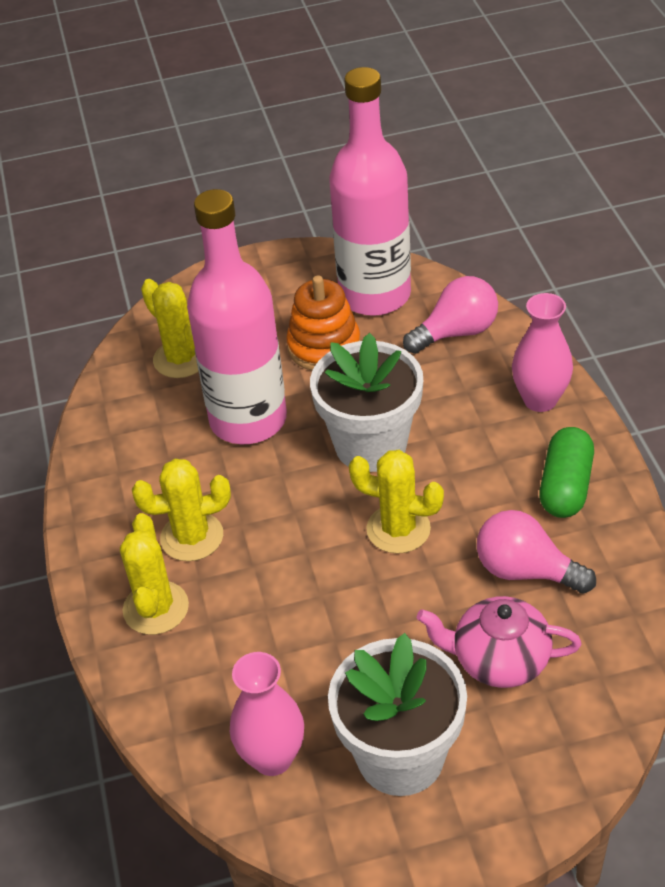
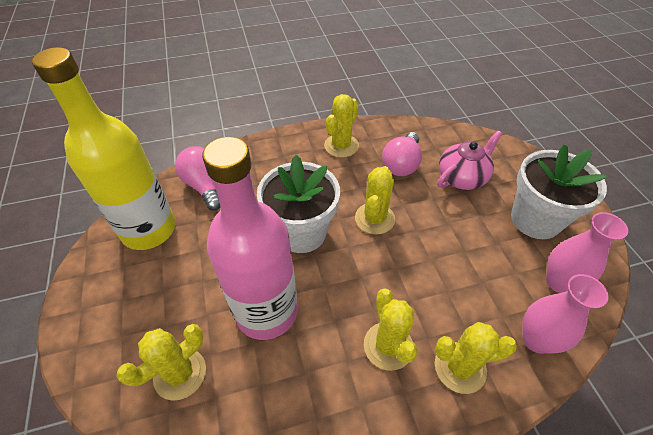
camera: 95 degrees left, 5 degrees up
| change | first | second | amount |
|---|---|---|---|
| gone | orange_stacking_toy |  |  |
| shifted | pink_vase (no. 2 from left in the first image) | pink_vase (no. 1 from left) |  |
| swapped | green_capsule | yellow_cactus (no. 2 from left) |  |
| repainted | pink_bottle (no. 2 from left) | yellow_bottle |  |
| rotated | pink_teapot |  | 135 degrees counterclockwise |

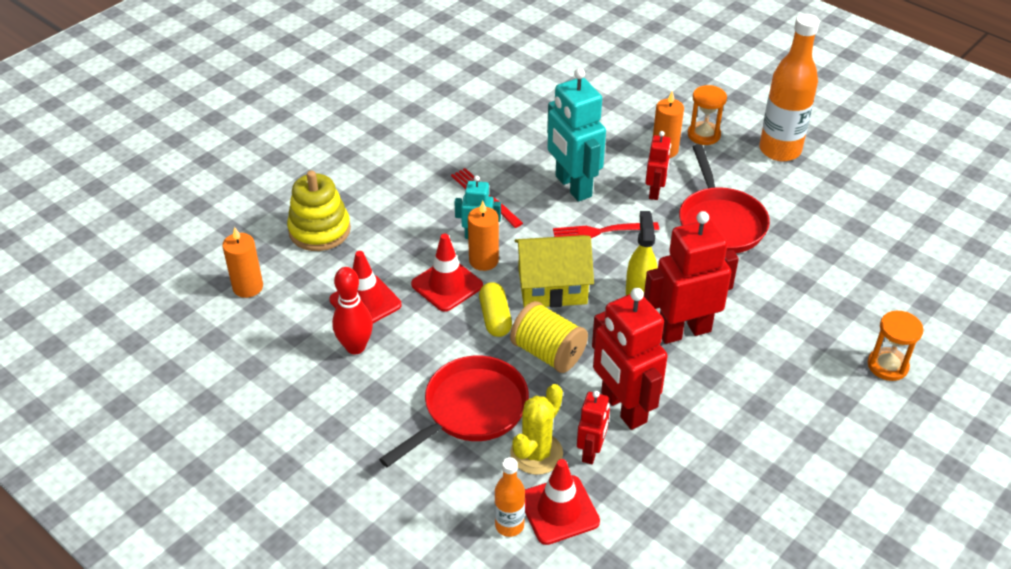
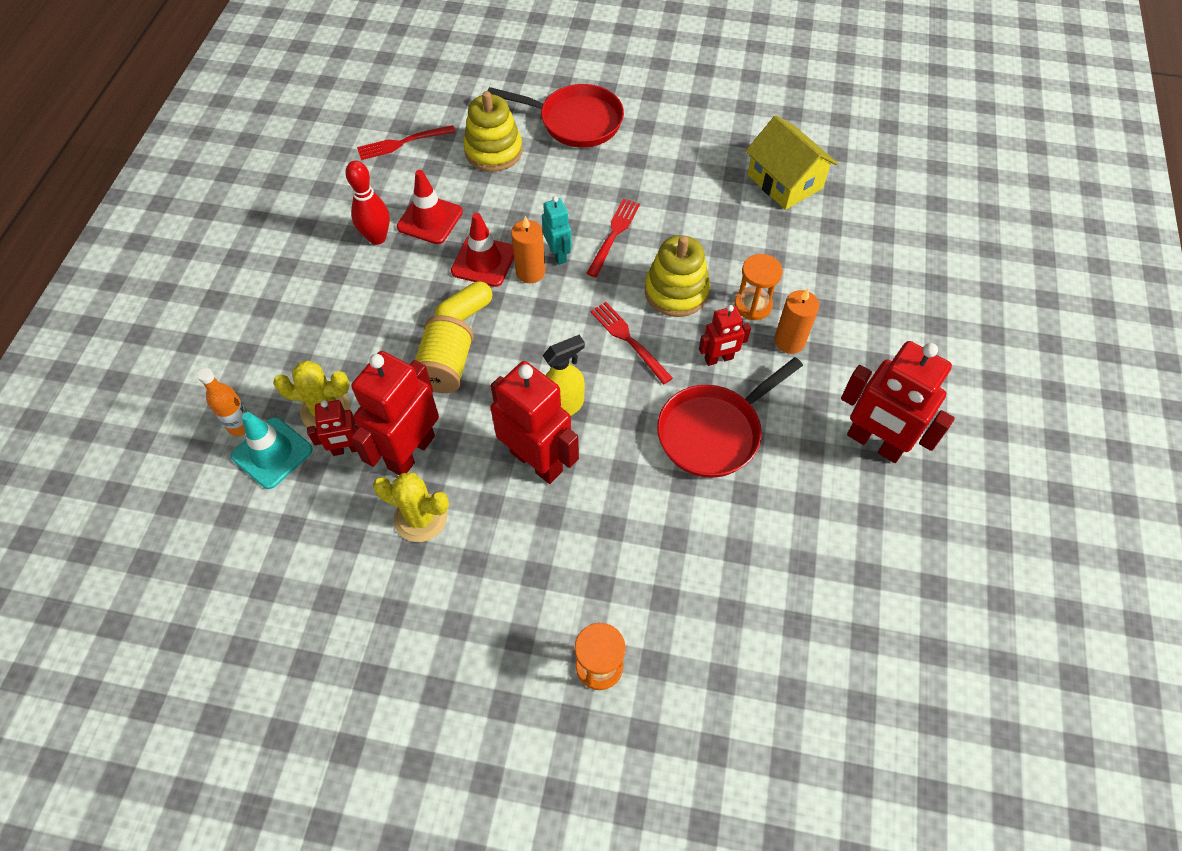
camera: 60 degrees right, 15 degrees up
| change | first | second | amount |
|---|---|---|---|
| new |  | yellow_cactus (no. 2 from left) |  |
| shifted | red_pan (no. 1 from left) |  |  |
| shifted | yellow_house |  |  |
| shifted | orange_hourglass (no. 1 from left in the first image) | orange_hourglass (no. 2 from left) |  |
| swapped | orange_candle (no. 1 from left) | red_fork (no. 1 from left) |  |
| swapped | turquoise_robot (no. 2 from left) | yellow_stacking_toy (no. 2 from left) |  |
| swapped | orange_bottle (no. 2 from left) | red_robot (no. 5 from left) |  |
| repainted | red_traffic_cone (no. 3 from left) | turquoise_traffic_cone |  |

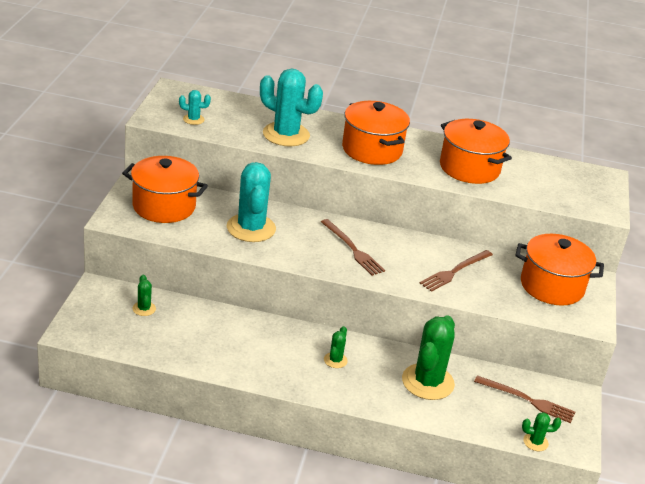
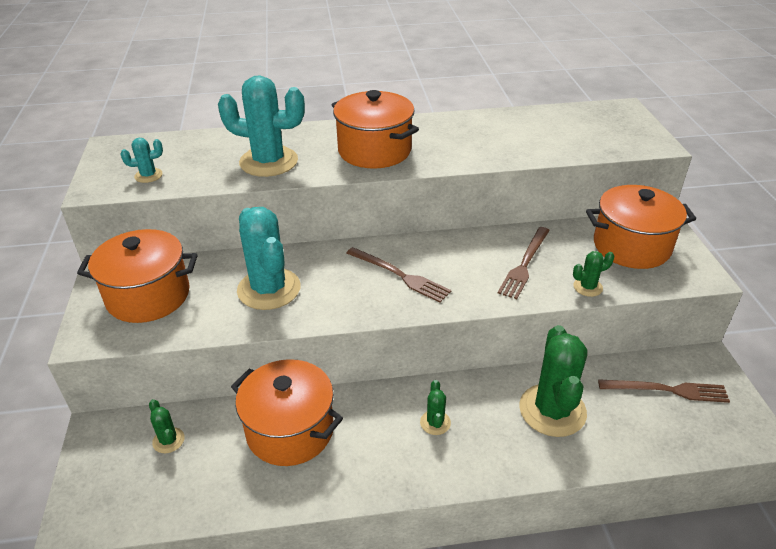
camera: 15 degrees left, 5 degrees up
| change | first | second | amount |
|---|---|---|---|
| shifted | orange_pot (no. 3 from left in the first image) | orange_pot (no. 2 from left) |  |
| shifted | green_cactus (no. 4 from left) |  |  |

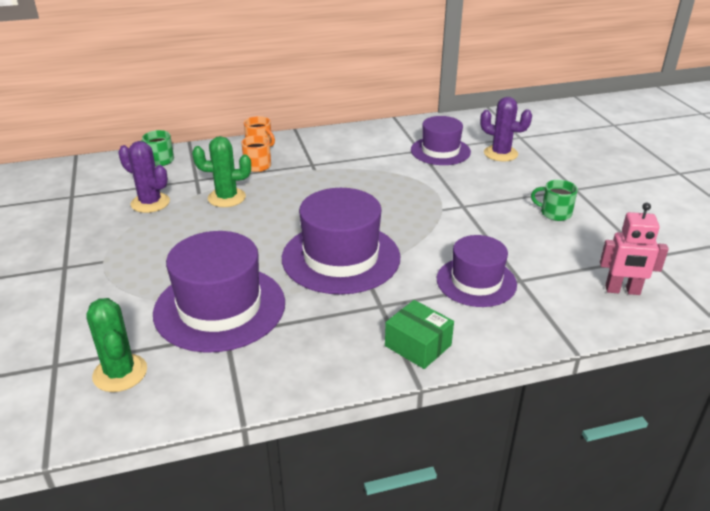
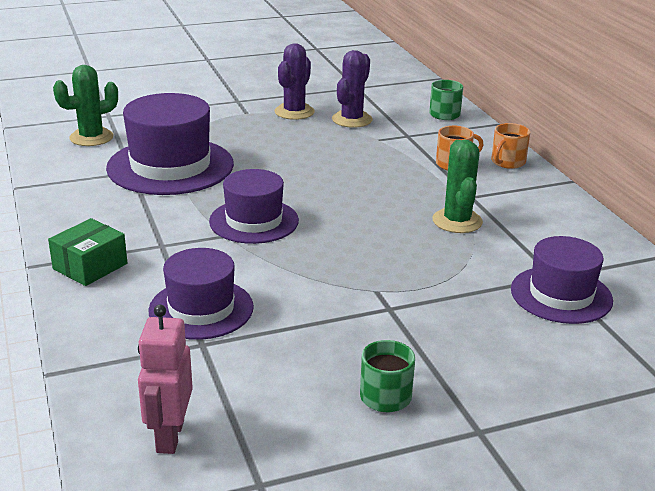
camera: 85 degrees right, 5 degrees down
| change | first | second | amount |
|---|---|---|---|
| shifted | green_cactus (no. 2 from left) |  |  |
| shifted | purple_cactus (no. 2 from left in the first image) | purple_cactus (no. 1 from left) |  |
| scaled | purple_hat (no. 2 from left in the first image) | purple_hat (no. 3 from left) | x0.64 |

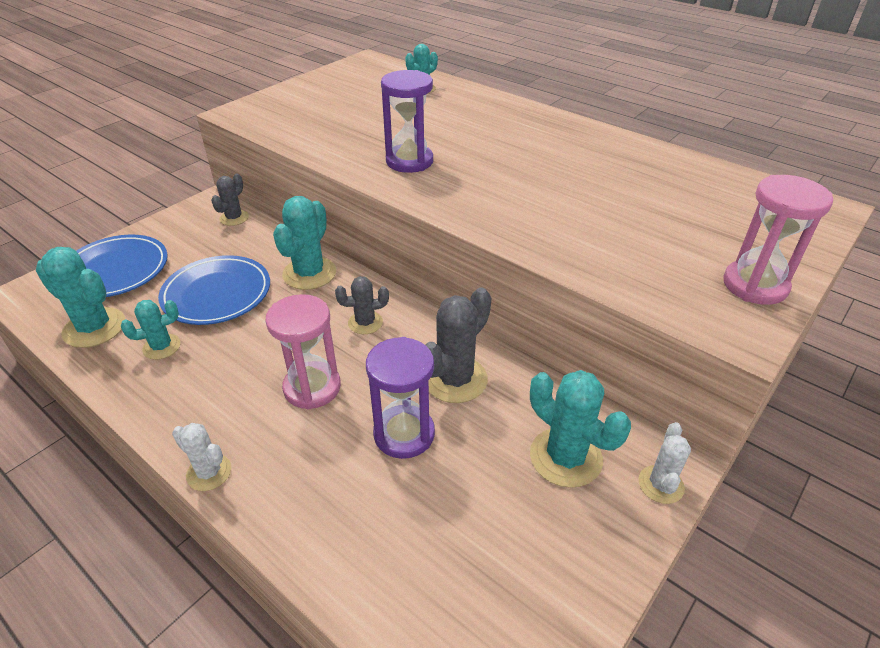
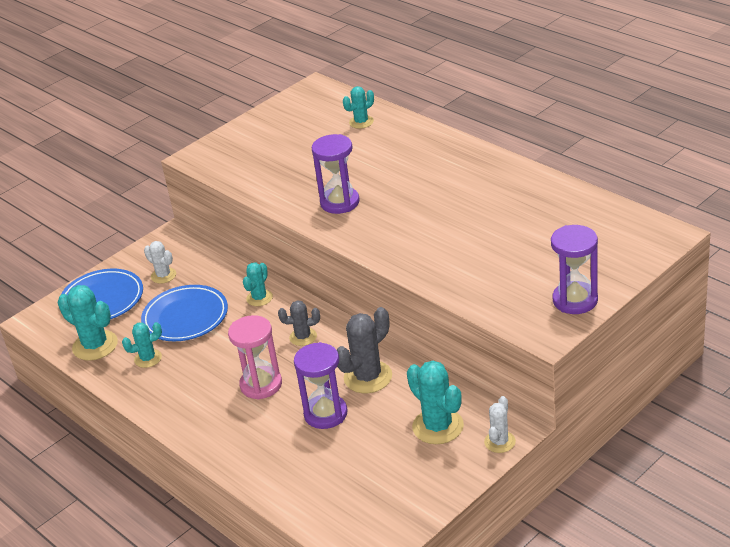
camera: 10 degrees right, 5 degrees down
| change | first | second | amount |
|---|---|---|---|
| gone | grey_cactus (no. 1 from left) |  |  |
| shifted | white_cactus (no. 1 from left) |  |  |
| repainted | pink_hourglass (no. 2 from left) | purple_hourglass (no. 3 from left) |  |
| scaled | turquoise_cactus (no. 3 from left) |  | x0.60 |

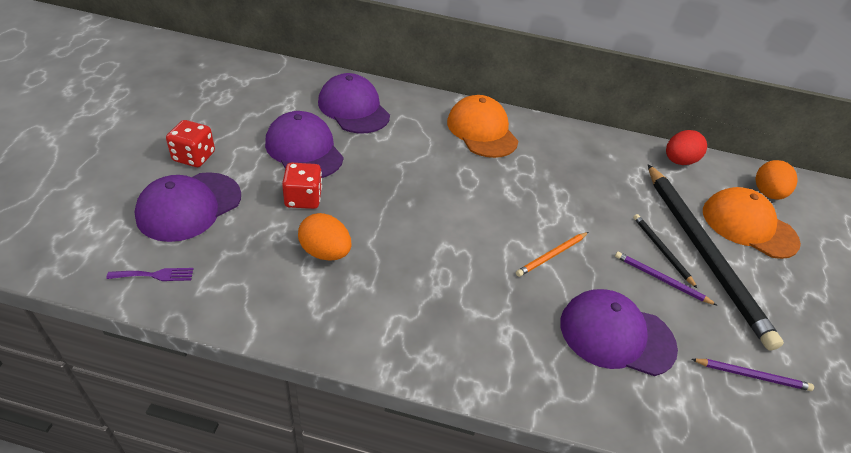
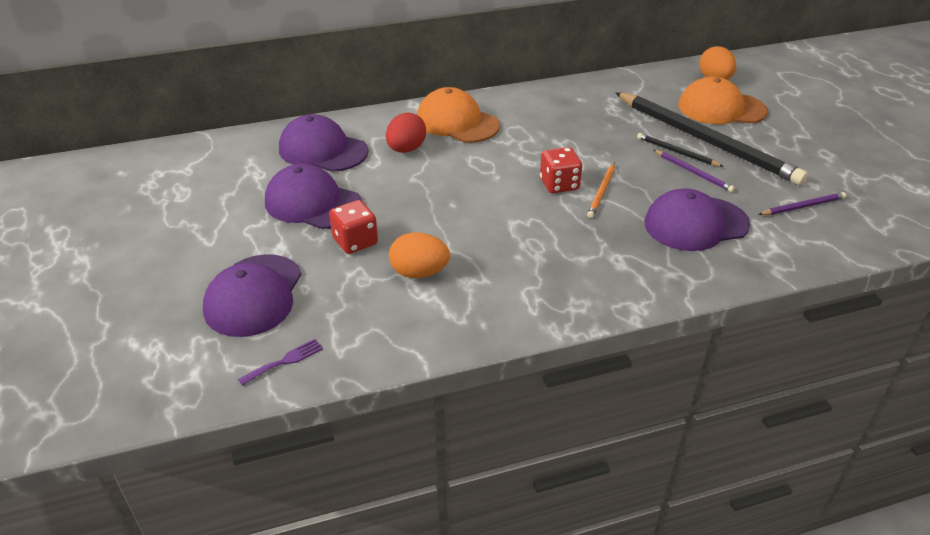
camera: 25 degrees left, 5 degrees down
| change | first | second | amount |
|---|---|---|---|
| shifted | red_dice (no. 1 from left in the first image) | red_dice (no. 2 from left) |  |
| shifted | red_egg |  |  |
| rotated | purple_pencil (no. 1 from left) |  | 135 degrees counterclockwise |

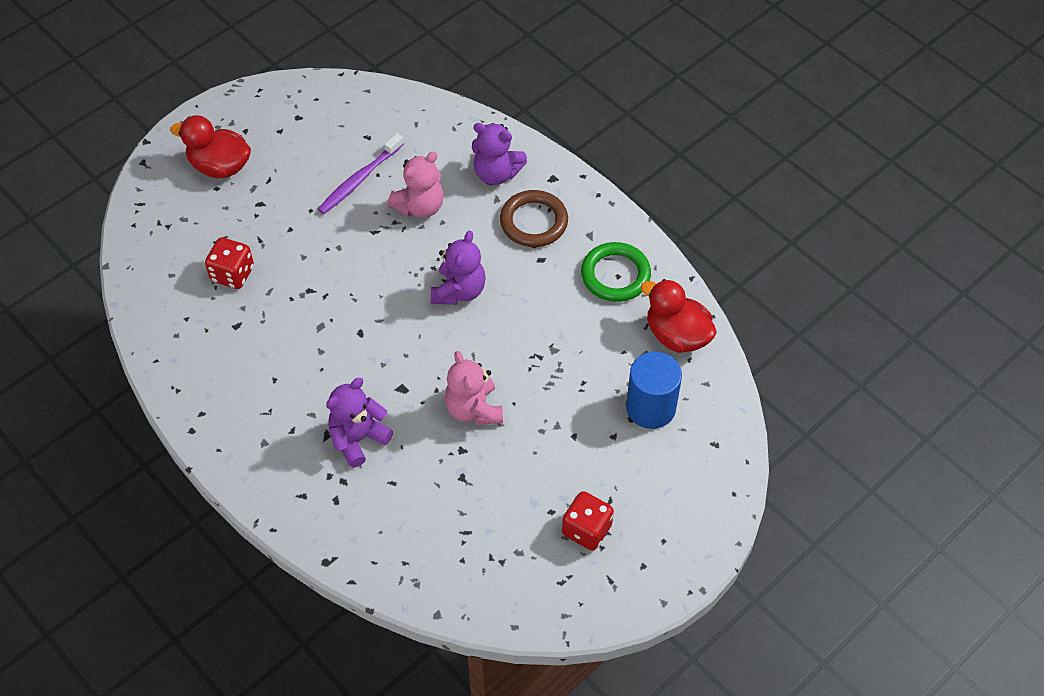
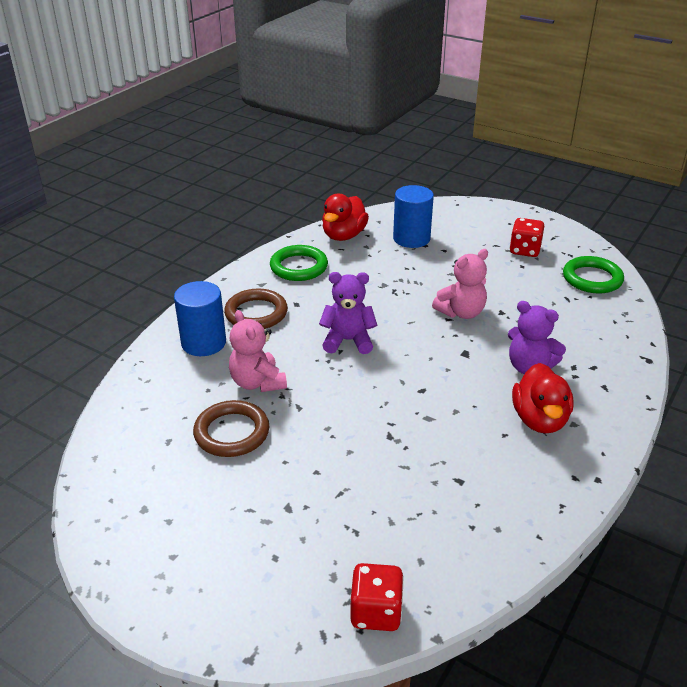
camera: 105 degrees left, 20 degrees down
| change | first | second | amount |
|---|---|---|---|
| new |  | green_ring (no. 2 from left) |  |
| shifted | red_duck (no. 1 from left in the first image) | red_duck (no. 2 from left) |  |
| shifted | red_dice (no. 1 from left) |  |  |
| swapped | purple_toothbrush | brown_ring (no. 1 from left) |  |
| swapped | purple_teddy_bear (no. 3 from left) | blue_cylinder (no. 1 from left) |  |
| rotated | pink_teddy_bear (no. 1 from left) |  | 150 degrees counterclockwise |

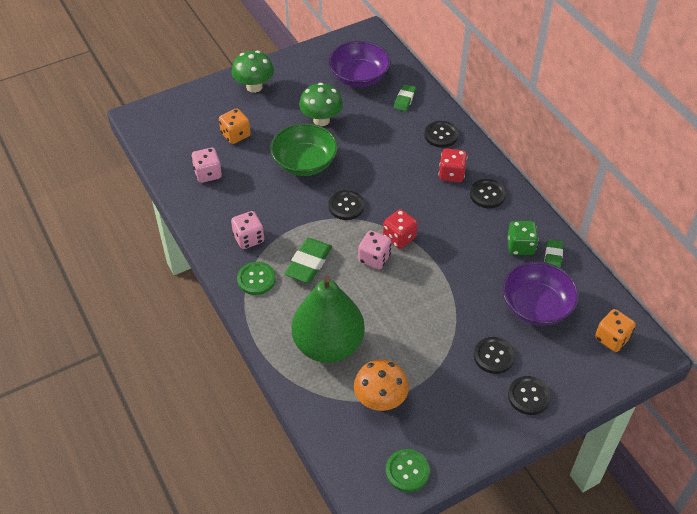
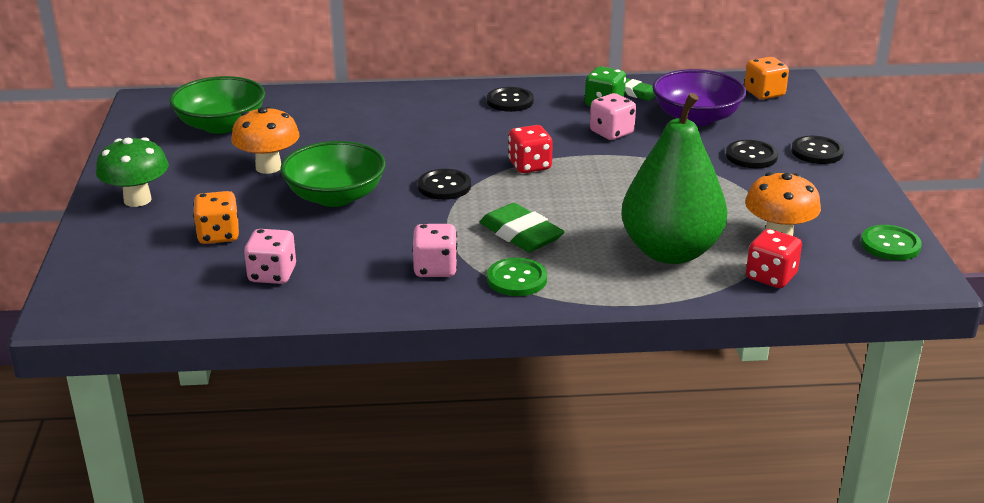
camera: 65 degrees left, 20 degrees down
| change | first | second | amount |
|---|---|---|---|
| gone | green_eraser (no. 2 from left) |  |  |
| gone | black_button (no. 2 from left) |  |  |
| shifted | pink_dice (no. 3 from left) |  |  |
| shifted | red_dice (no. 2 from left) |  |  |
| repainted | green_mushroom (no. 2 from left) | orange_mushroom (no. 1 from left) |  |
| repainted | purple_bowl (no. 1 from left) | green_bowl (no. 1 from left) |  |

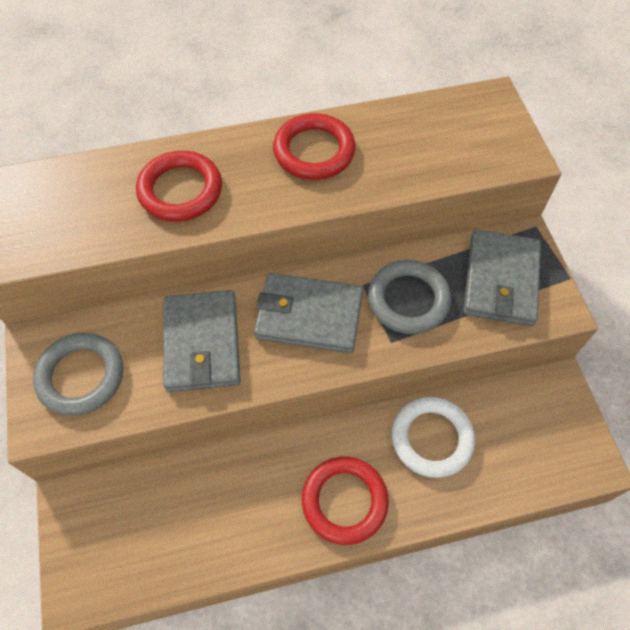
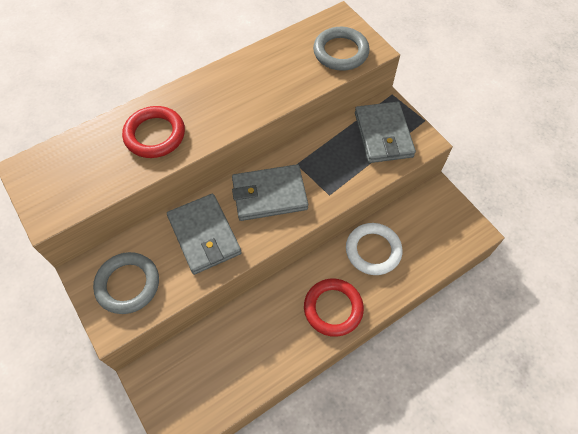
camera: 20 degrees left, 0 degrees up
| change | first | second | amount |
|---|---|---|---|
| gone | red_ring (no. 2 from left) |  |  |
| shifted | grey_ring (no. 2 from left) |  |  |

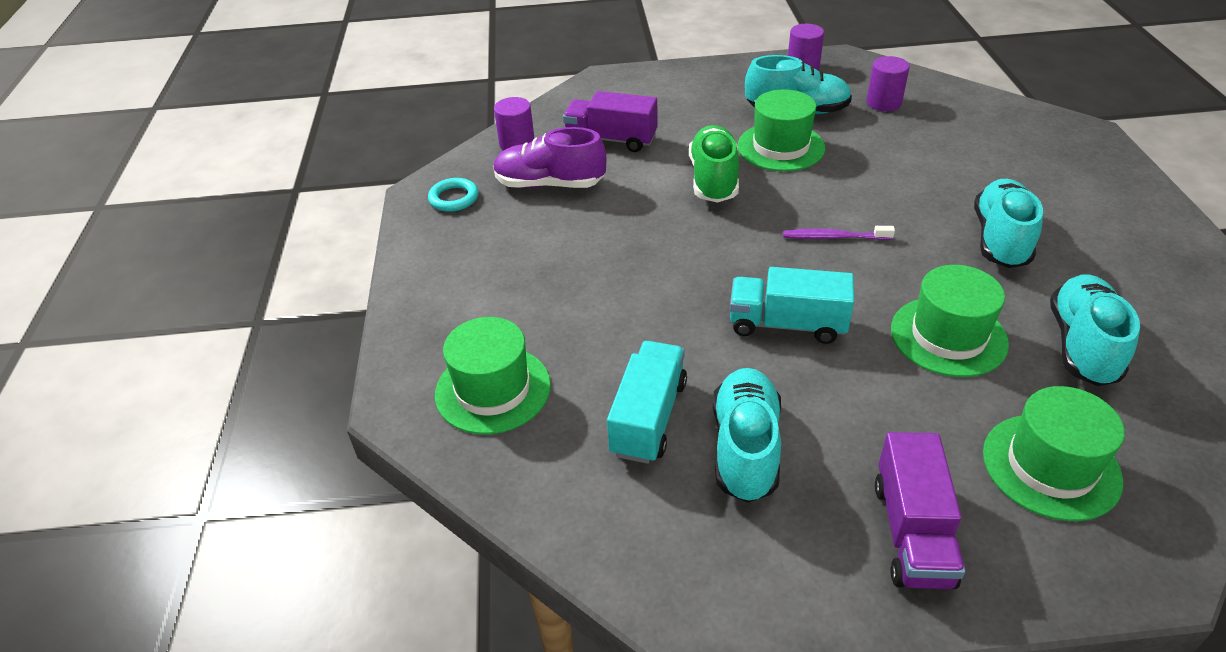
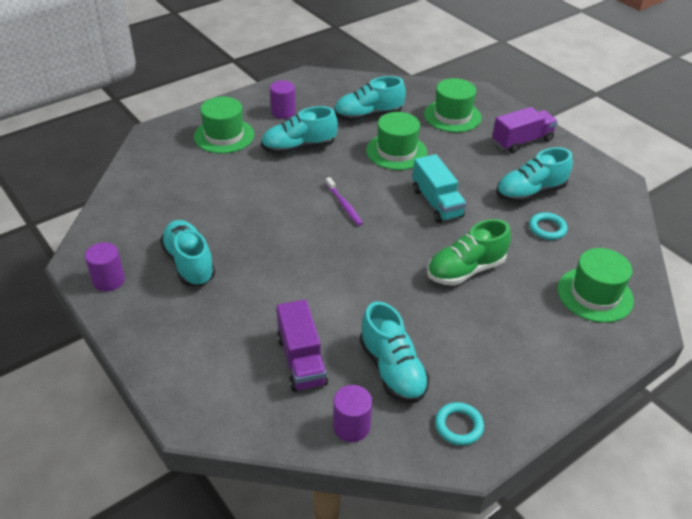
camera: 125 degrees left, 0 degrees up
| change | first | second | amount |
|---|---|---|---|
| shifted | green_shoe |  |  |
| shifted | green_hat (no. 2 from left in the first image) | green_hat (no. 1 from left) |  |
| shifted | purple_cylinder (no. 3 from left in the first image) | purple_cylinder (no. 2 from left) |  |
| swapped | turquoise_truck (no. 1 from left) | turquoise_ring (no. 2 from left) |  |
| repainted | purple_shoe | turquoise_shoe (no. 4 from left) |  |

